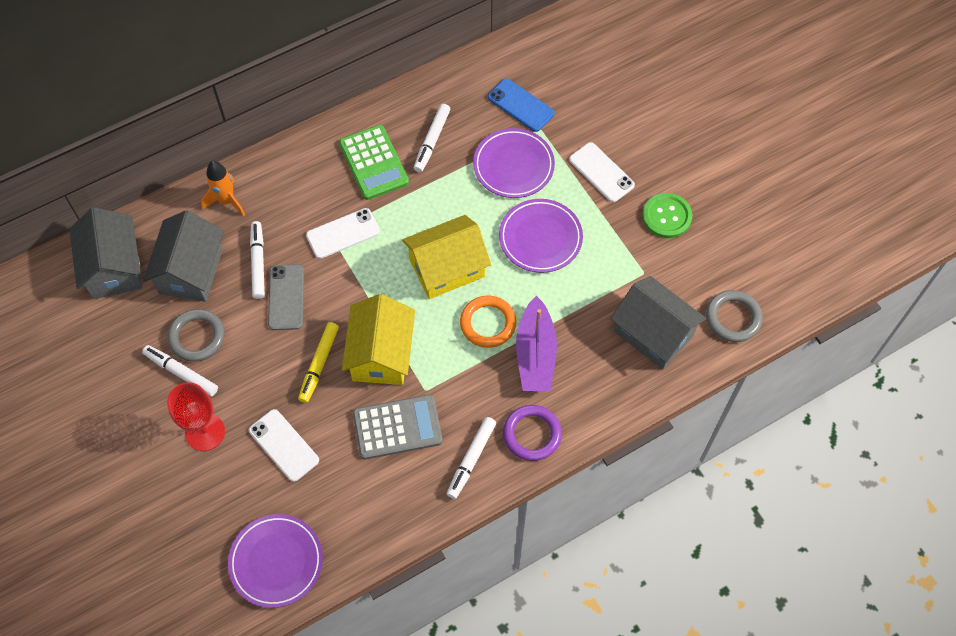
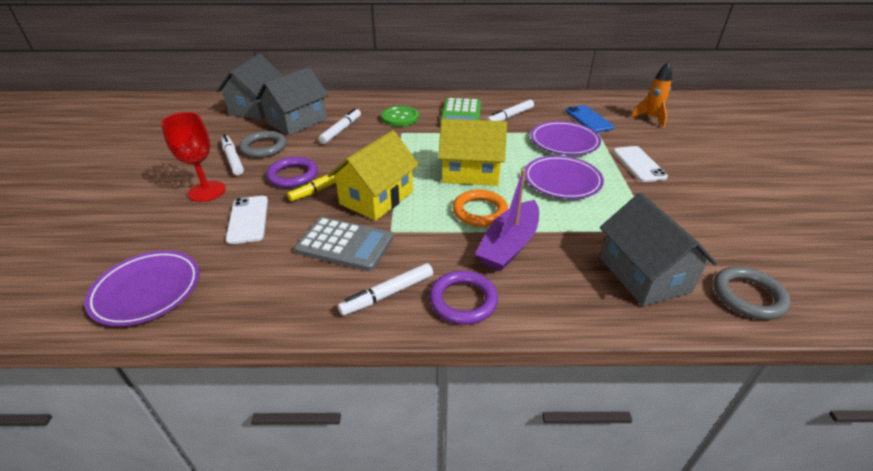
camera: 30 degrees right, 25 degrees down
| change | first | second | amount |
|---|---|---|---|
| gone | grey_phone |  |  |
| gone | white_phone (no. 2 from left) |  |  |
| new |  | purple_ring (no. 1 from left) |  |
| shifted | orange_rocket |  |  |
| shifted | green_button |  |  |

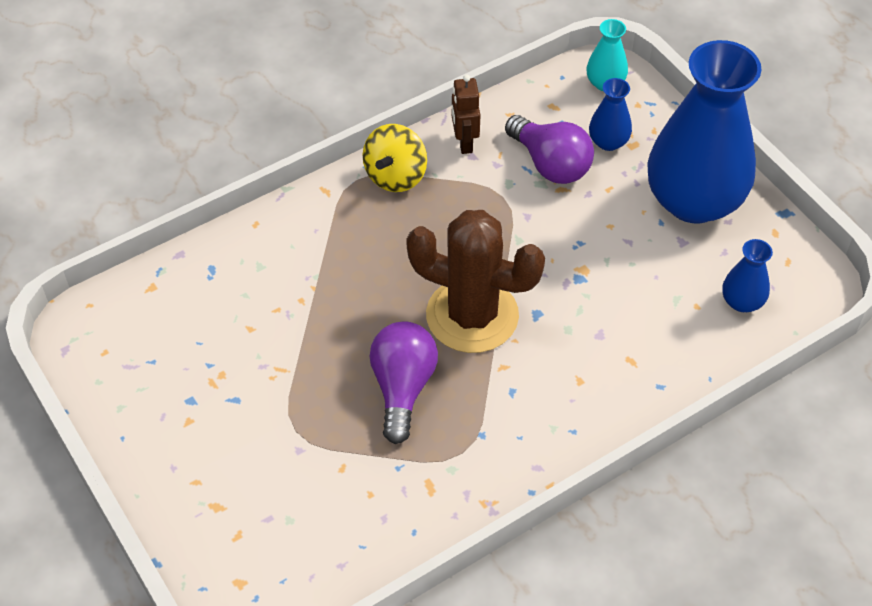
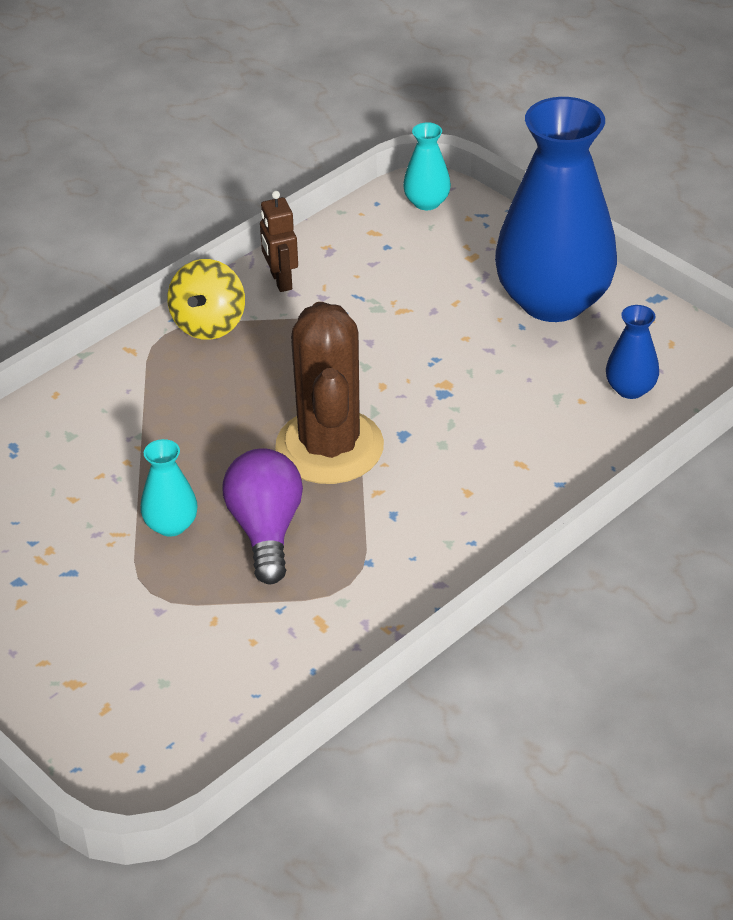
camera: 10 degrees left, 10 degrees down
| change | first | second | amount |
|---|---|---|---|
| gone | purple_light_bulb (no. 2 from left) |  |  |
| gone | blue_vase (no. 1 from left) |  |  |
| new |  | turquoise_vase (no. 1 from left) |  |
| rotated | brown_cactus |  | 75 degrees clockwise |

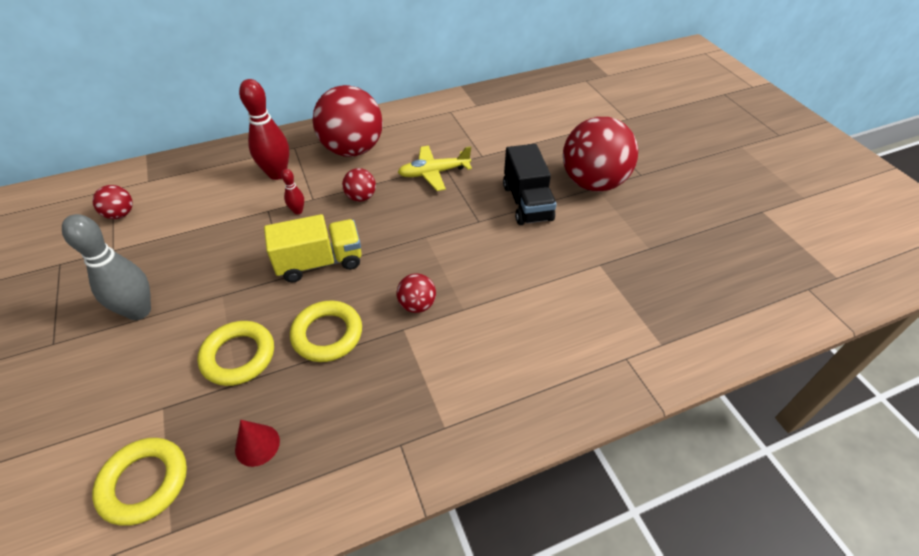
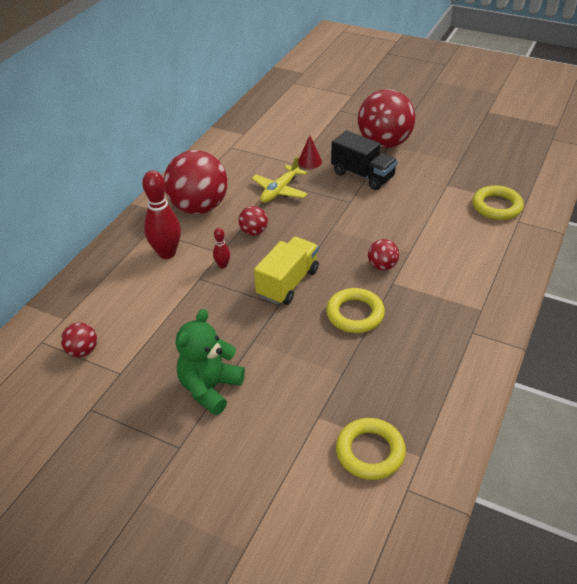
camera: 40 degrees left, 5 degrees down
| change | first | second | amount |
|---|---|---|---|
| shifted | yellow_ring (no. 2 from left in the first image) | yellow_ring (no. 3 from left) |  |
| shifted | red_cone |  |  |
| swapped | grey_bowling_pin | green_teddy_bear |  |

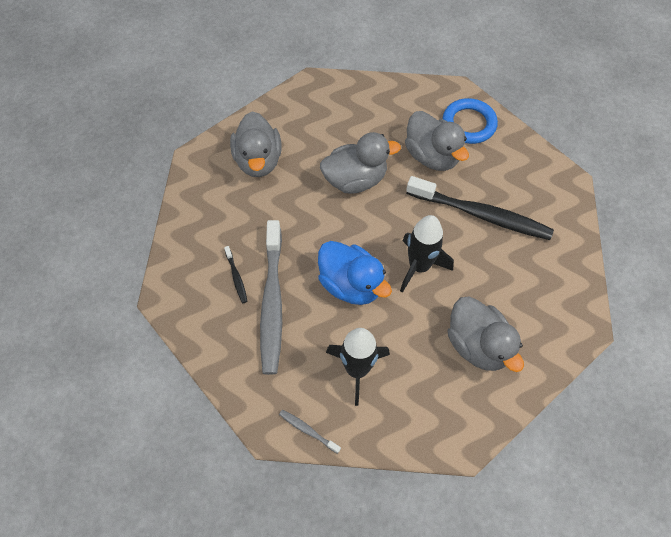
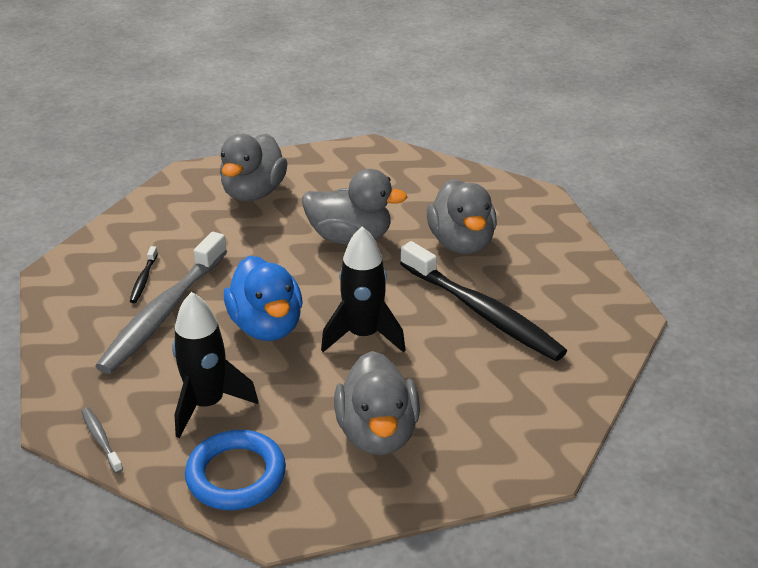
camera: 25 degrees right, 25 degrees down
| change | first | second | amount |
|---|---|---|---|
| shifted | blue_ring |  |  |

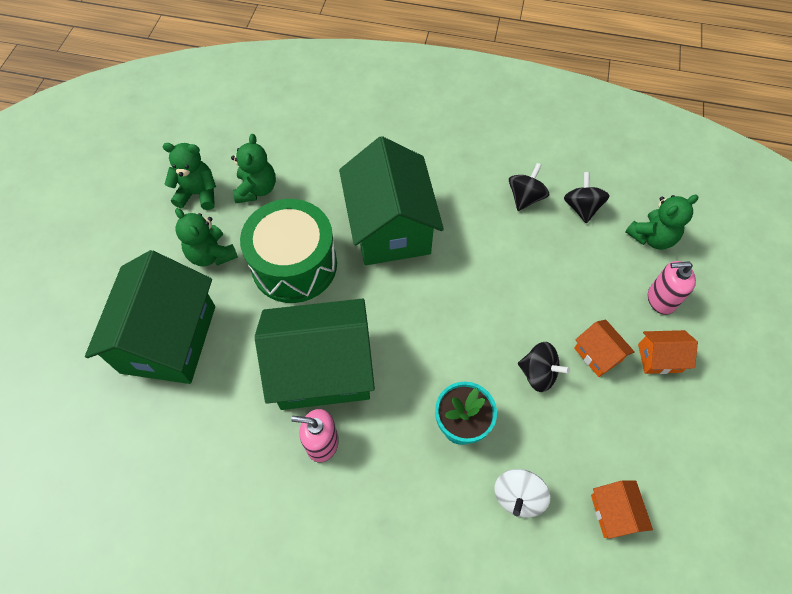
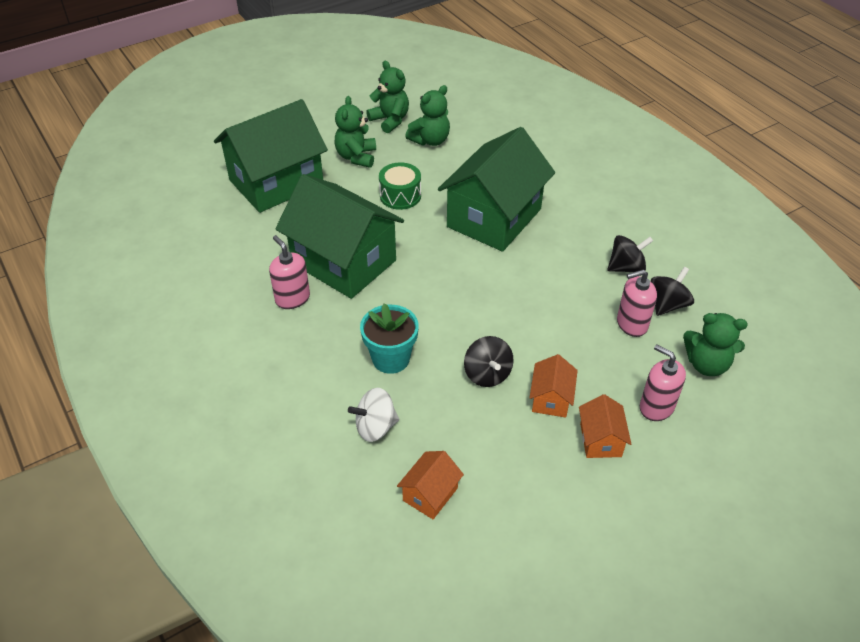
camera: 45 degrees right, 15 degrees down
| change | first | second | amount |
|---|---|---|---|
| new |  | pink_soap_dispenser (no. 2 from left) |  |
| rotated | orange_house (no. 3 from left) |  | 45 degrees clockwise |
| scaled | green_drum |  | x0.52 |

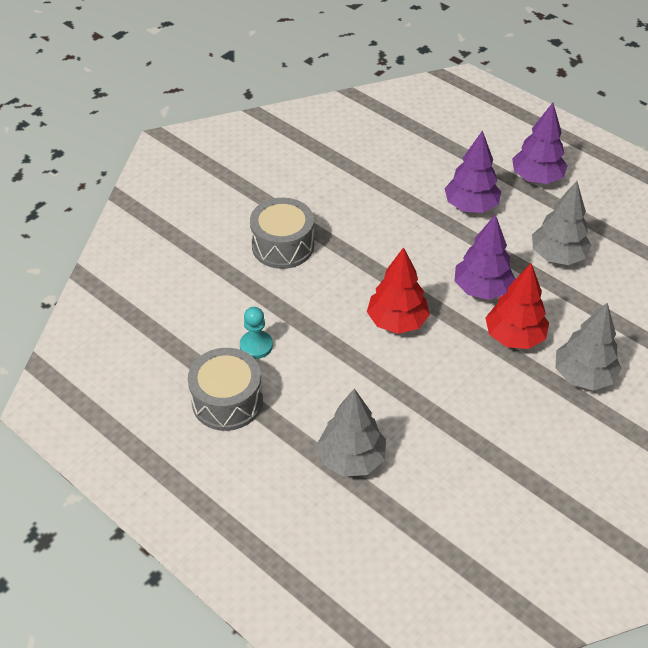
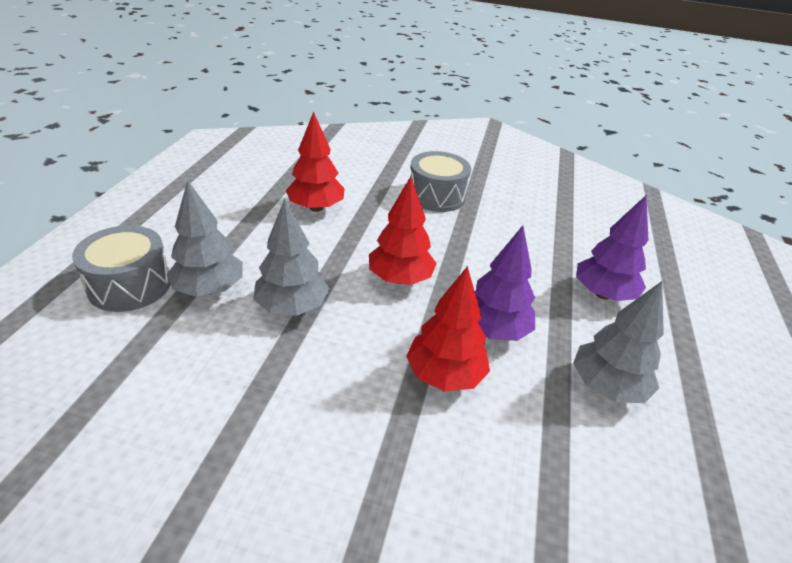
camera: 60 degrees right, 10 degrees down
| change | first | second | amount |
|---|---|---|---|
| gone | purple_tree (no. 3 from left) |  |  |
| shifted | grey_drum (no. 1 from left) |  |  |
| shifted | grey_tree (no. 3 from left in the first image) | grey_tree (no. 2 from left) |  |
| swapped | turquoise_pawn | red_tree (no. 1 from left) |  |

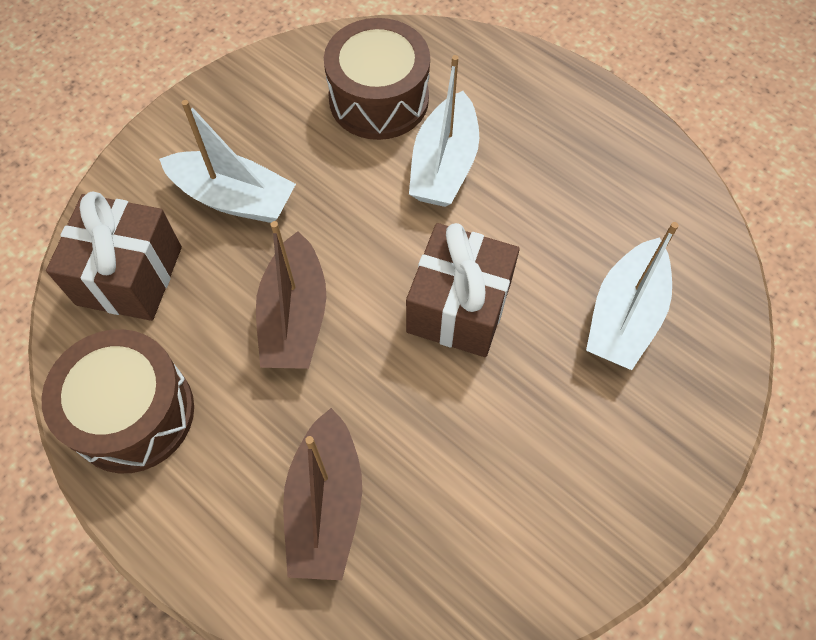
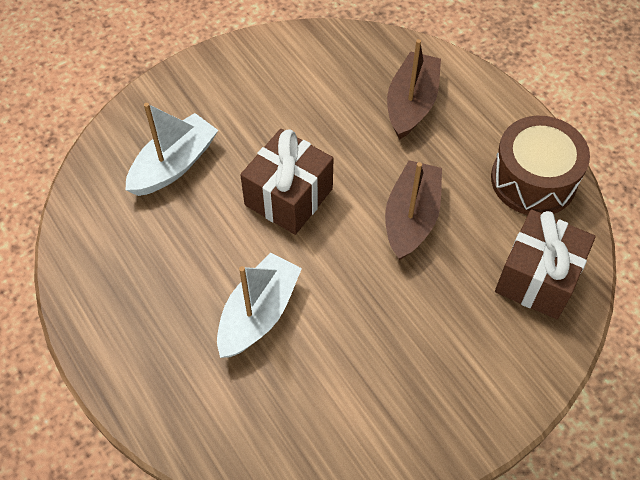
camera: 165 degrees left, 5 degrees down
| change | first | second | amount |
|---|---|---|---|
| gone | white_boat (no. 1 from left) |  |  |
| gone | brown_drum (no. 2 from left) |  |  |

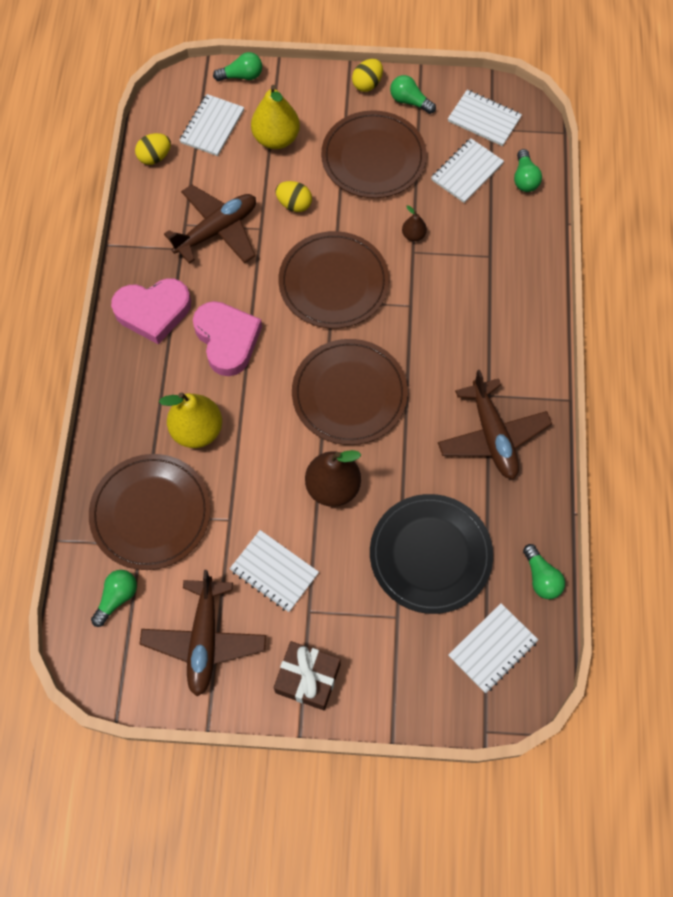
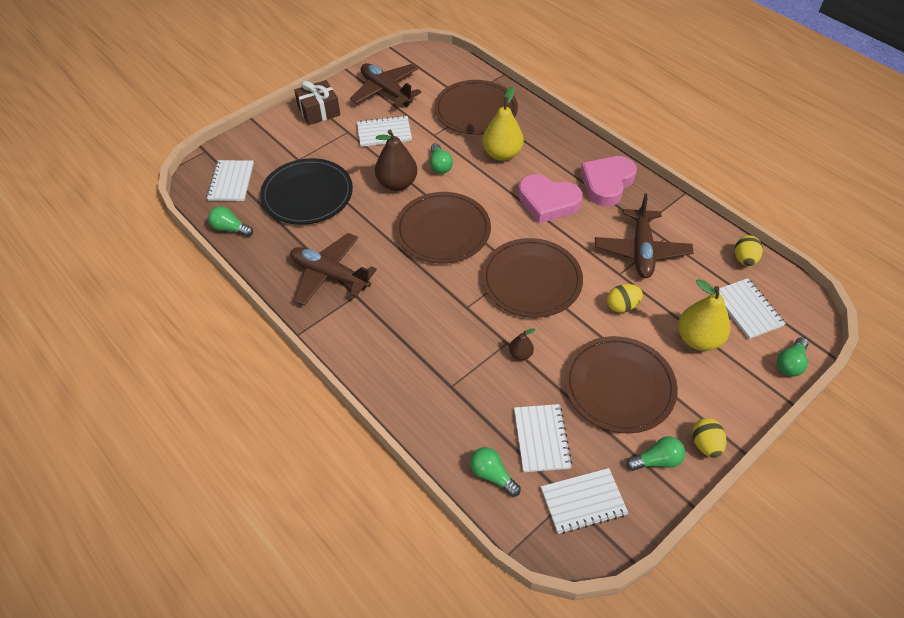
camera: 135 degrees right, 15 degrees down
| change | first | second | amount |
|---|---|---|---|
| shifted | green_light_bulb (no. 1 from left in the first image) | green_light_bulb (no. 2 from left) |  |

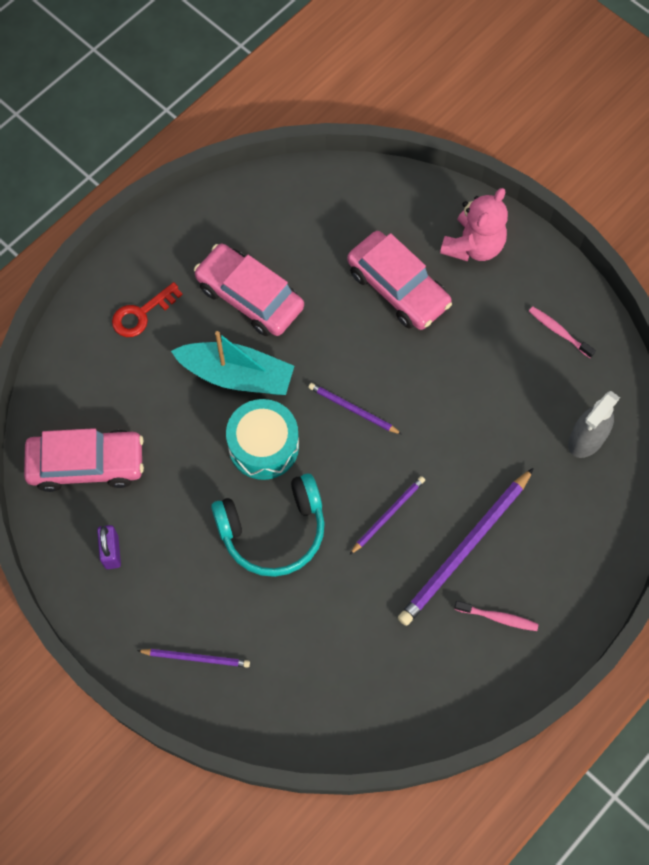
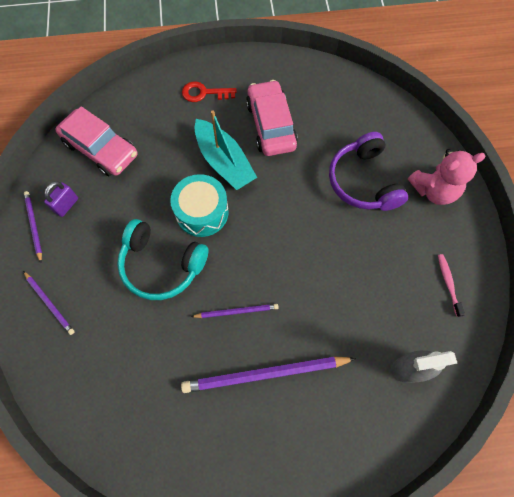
camera: 40 degrees right, 0 degrees up
| change | first | second | amount |
|---|---|---|---|
| gone | pink_toothbrush (no. 1 from left) |  |  |
| shifted | purple_pencil (no. 2 from left in the first image) | purple_pencil (no. 1 from left) |  |
| swapped | pink_car (no. 3 from left) | purple_headphones |  |

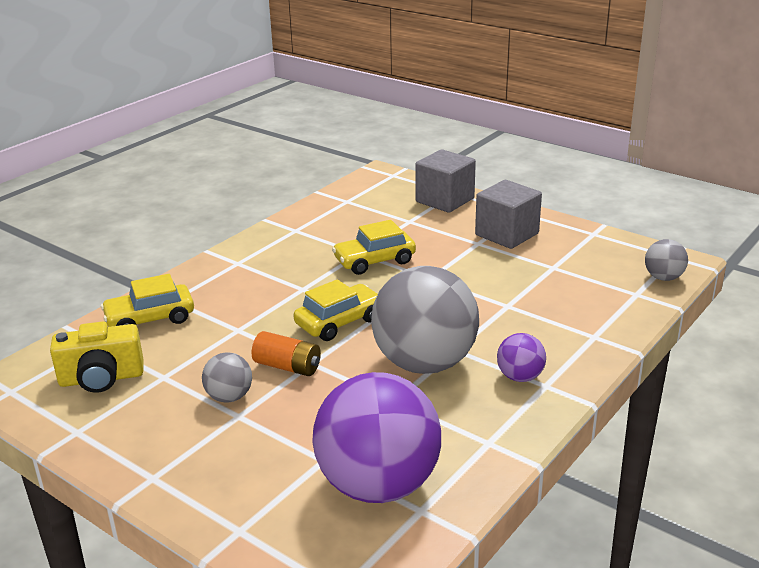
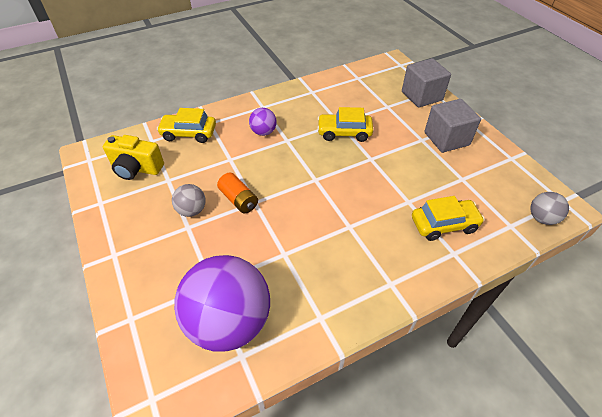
camera: 25 degrees right, 20 degrees up
| change | first | second | amount |
|---|---|---|---|
| gone | grey_ball (no. 2 from left) |  |  |
| shifted | yellow_car (no. 2 from left in the first image) | yellow_car (no. 3 from left) |  |
| shifted | purple_ball (no. 2 from left) |  |  |

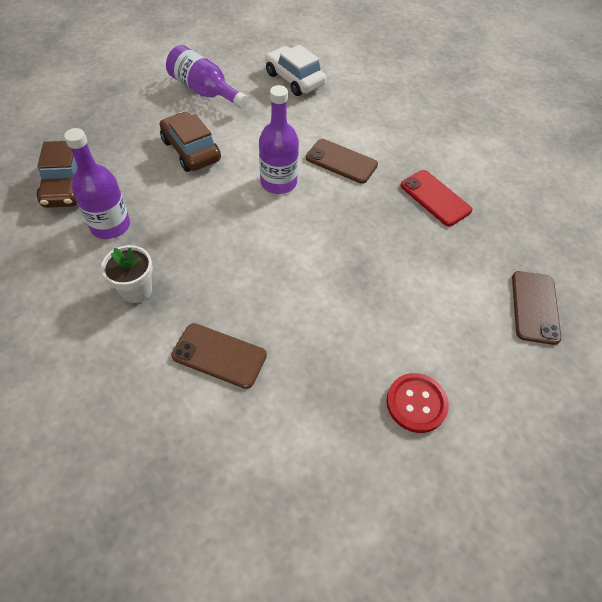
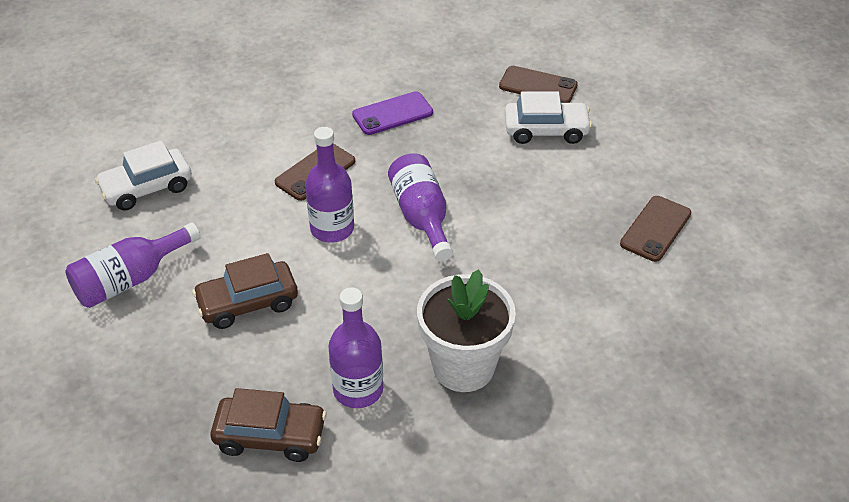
camera: 75 degrees left, 10 degrees down
| change | first | second | amount |
|---|---|---|---|
| gone | red_button |  |  |
| new |  | purple_bottle (no. 4 from left) |  |
| new |  | white_car (no. 2 from left) |  |
| shifted | brown_phone (no. 1 from left in the first image) | brown_phone (no. 3 from left) |  |
| repainted | red_phone | purple_phone |  |
| scaled | white_flower_pot |  | x1.76 |

